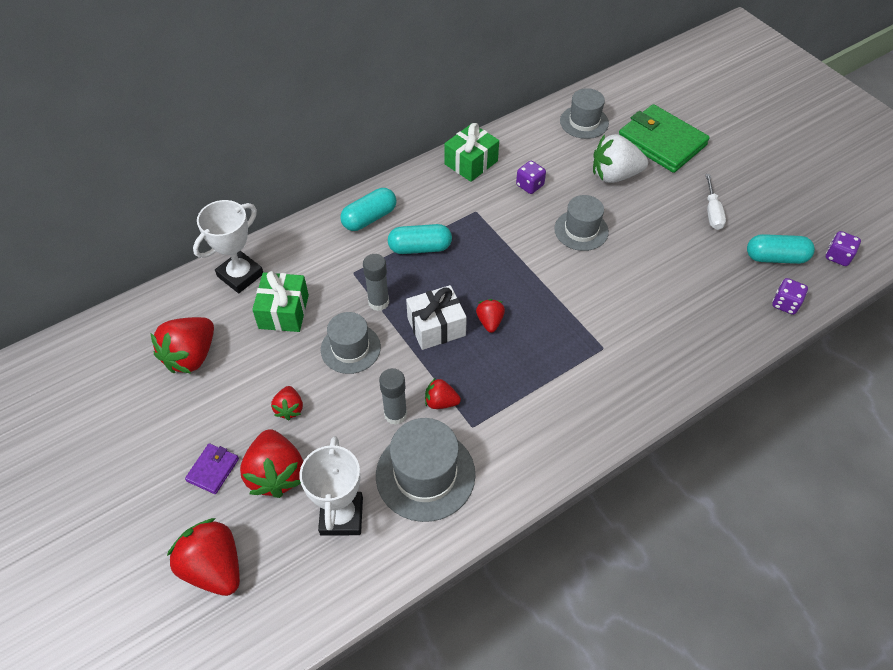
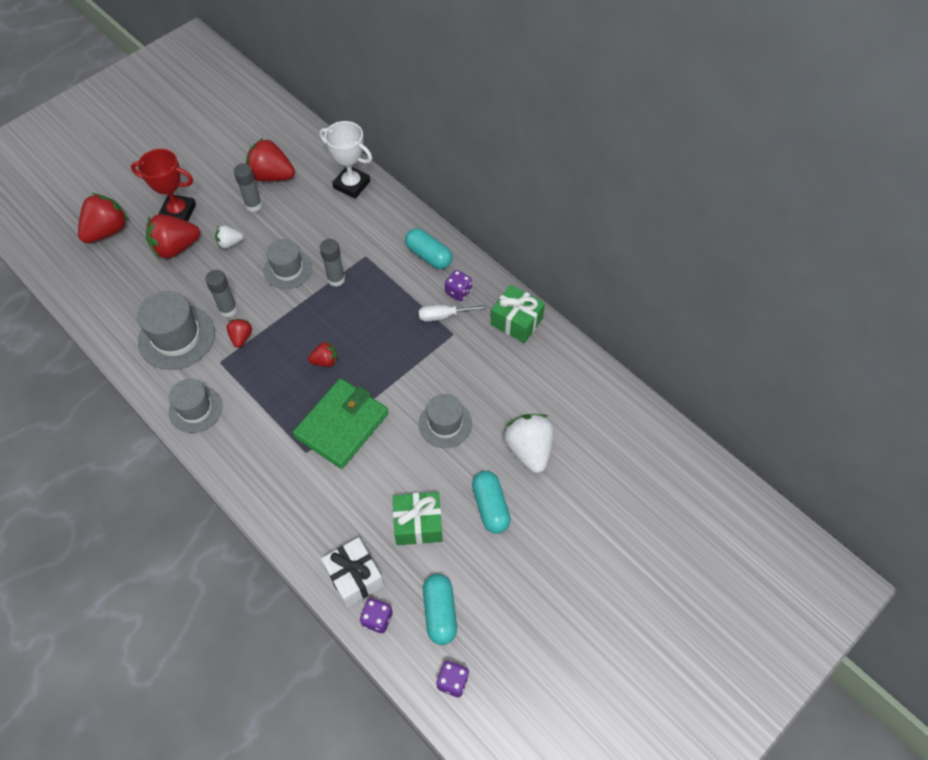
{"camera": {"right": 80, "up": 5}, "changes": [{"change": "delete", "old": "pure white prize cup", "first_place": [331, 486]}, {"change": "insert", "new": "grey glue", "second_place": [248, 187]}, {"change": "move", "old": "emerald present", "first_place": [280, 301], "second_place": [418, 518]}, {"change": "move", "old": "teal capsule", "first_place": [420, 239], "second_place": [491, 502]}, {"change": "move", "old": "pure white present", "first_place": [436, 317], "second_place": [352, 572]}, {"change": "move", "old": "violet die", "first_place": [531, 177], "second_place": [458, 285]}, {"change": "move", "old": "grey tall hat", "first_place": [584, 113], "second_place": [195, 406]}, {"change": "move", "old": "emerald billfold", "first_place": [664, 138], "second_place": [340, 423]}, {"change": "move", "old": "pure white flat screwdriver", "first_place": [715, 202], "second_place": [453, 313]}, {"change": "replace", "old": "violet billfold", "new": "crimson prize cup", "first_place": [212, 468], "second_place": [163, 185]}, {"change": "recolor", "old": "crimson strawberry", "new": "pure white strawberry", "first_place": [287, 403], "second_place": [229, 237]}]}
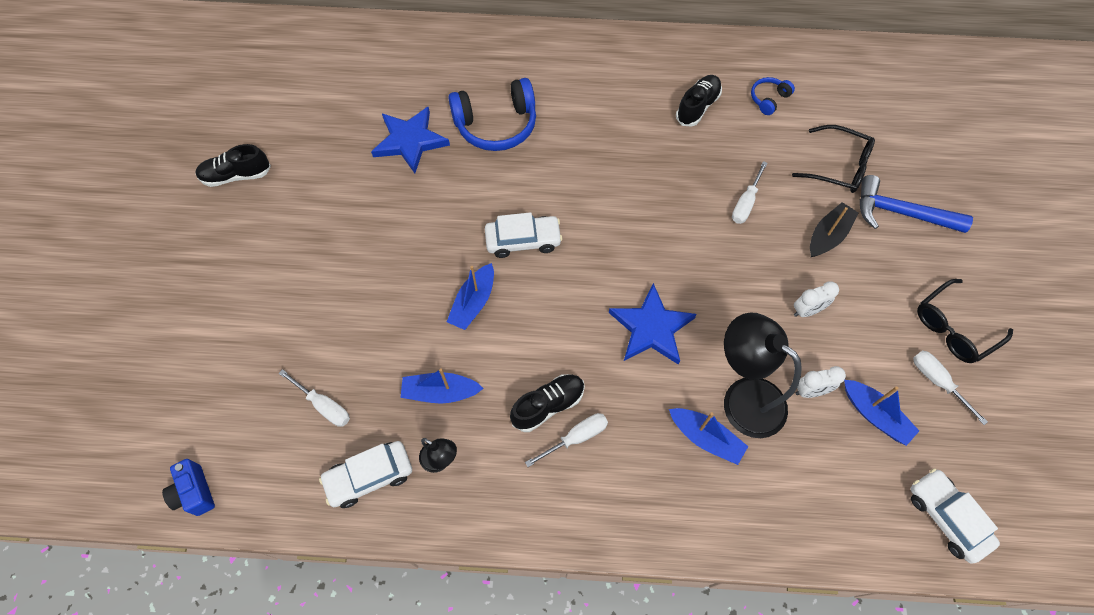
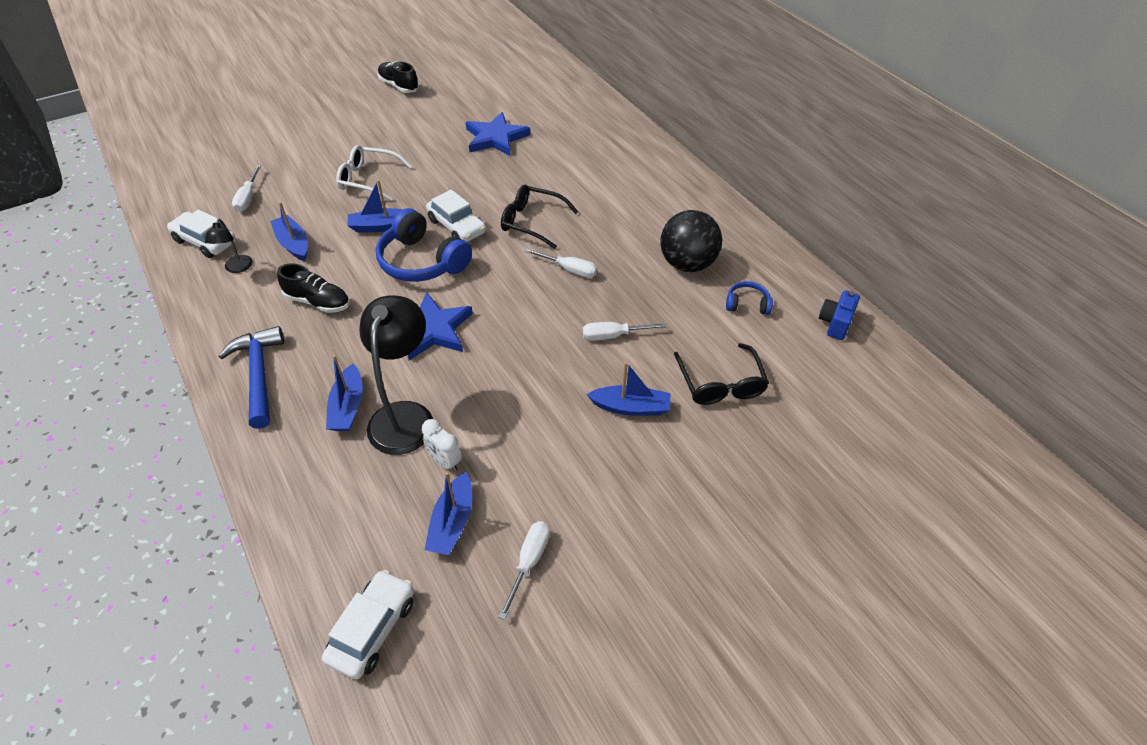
{"camera": {"right": 55, "up": -15}, "changes": [{"change": "delete", "old": "pure white alarm clock", "first_place": [816, 299]}, {"change": "insert", "new": "pure white eyeglasses", "second_place": [374, 173]}, {"change": "move", "old": "blue compact camera", "first_place": [188, 487], "second_place": [839, 315]}, {"change": "move", "old": "blue over-ear headphones", "first_place": [492, 114], "second_place": [424, 245]}, {"change": "move", "old": "pure white flat screwdriver", "first_place": [566, 440], "second_place": [561, 263]}, {"change": "move", "old": "blue carpenter's hammer", "first_place": [916, 204], "second_place": [251, 377]}, {"change": "move", "old": "black eyeglasses", "first_place": [965, 321], "second_place": [539, 217]}, {"change": "replace", "old": "black sneaker", "new": "black play ball", "first_place": [699, 101], "second_place": [691, 241]}, {"change": "recolor", "old": "black toy boat", "new": "blue toy boat", "first_place": [834, 229], "second_place": [628, 389]}]}
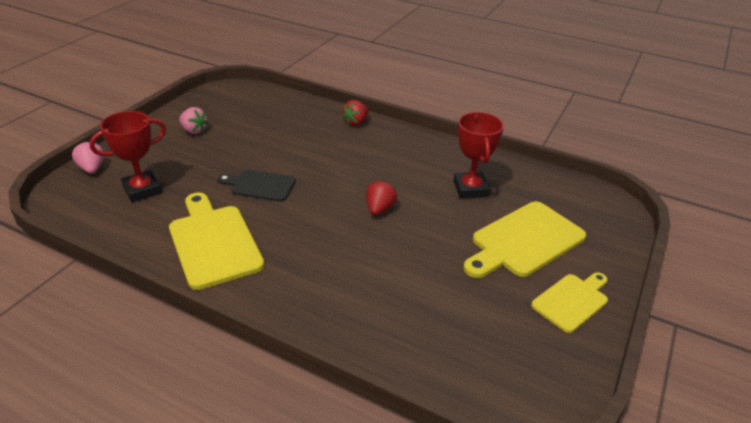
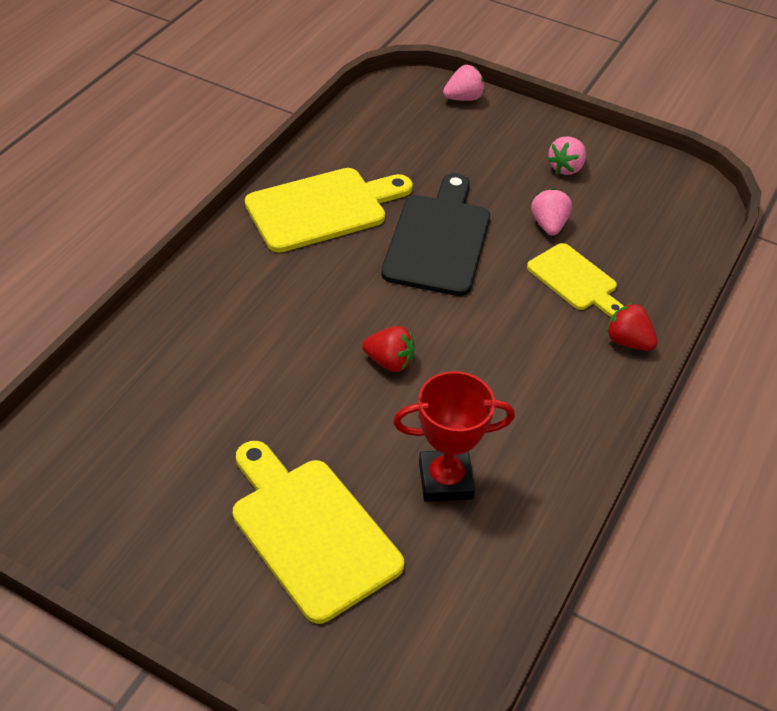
{"camera": {"right": 90, "up": 10}, "changes": [{"change": "delete", "old": "crimson prize cup", "first_place": [127, 156]}, {"change": "insert", "new": "rose-pink strawberry", "second_place": [551, 212]}, {"change": "move", "old": "yellow cutting board", "first_place": [569, 302], "second_place": [575, 280]}, {"change": "resize", "old": "black cutting board", "first_place": [257, 186], "second_place": [435, 234], "factor": 1.63}]}
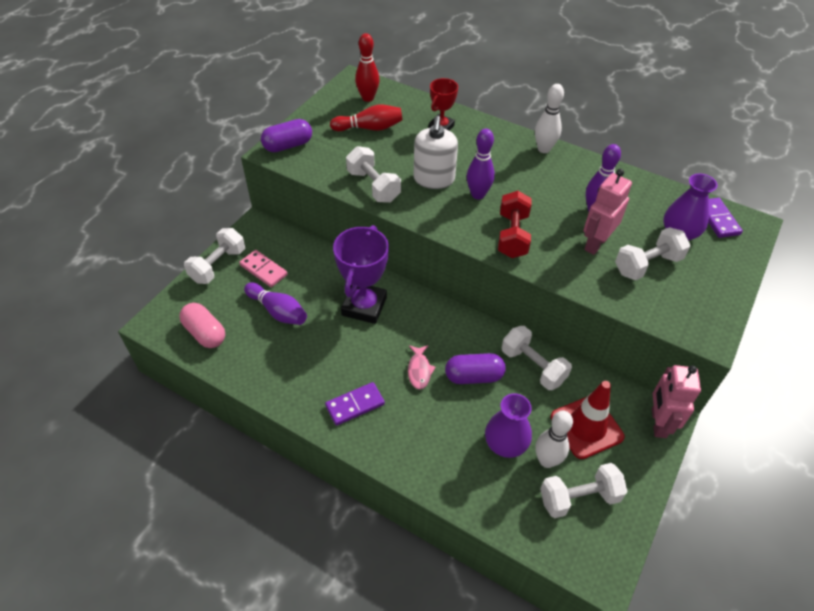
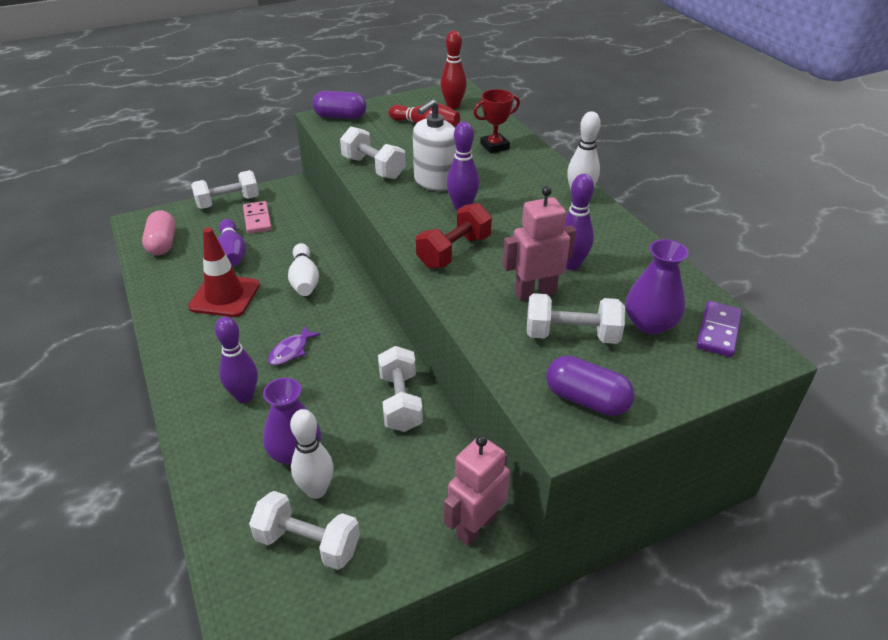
{"camera": {"right": 35, "up": -10}, "changes": [{"change": "delete", "old": "violet domino tile", "first_place": [355, 404]}, {"change": "insert", "new": "violet bowling pin", "second_place": [236, 360]}, {"change": "move", "old": "violet capsule", "first_place": [475, 368], "second_place": [590, 386]}, {"change": "move", "old": "crimson traffic cone", "first_place": [588, 420], "second_place": [224, 272]}, {"change": "replace", "old": "violet prize cup", "new": "pure white bowling pin", "first_place": [361, 274], "second_place": [303, 269]}, {"change": "recolor", "old": "rose-pink fish", "new": "violet fish", "first_place": [422, 367], "second_place": [294, 345]}, {"change": "rotate", "old": "pure white free weight", "first_place": [373, 174], "second_place": [373, 153], "degrees": -45}]}
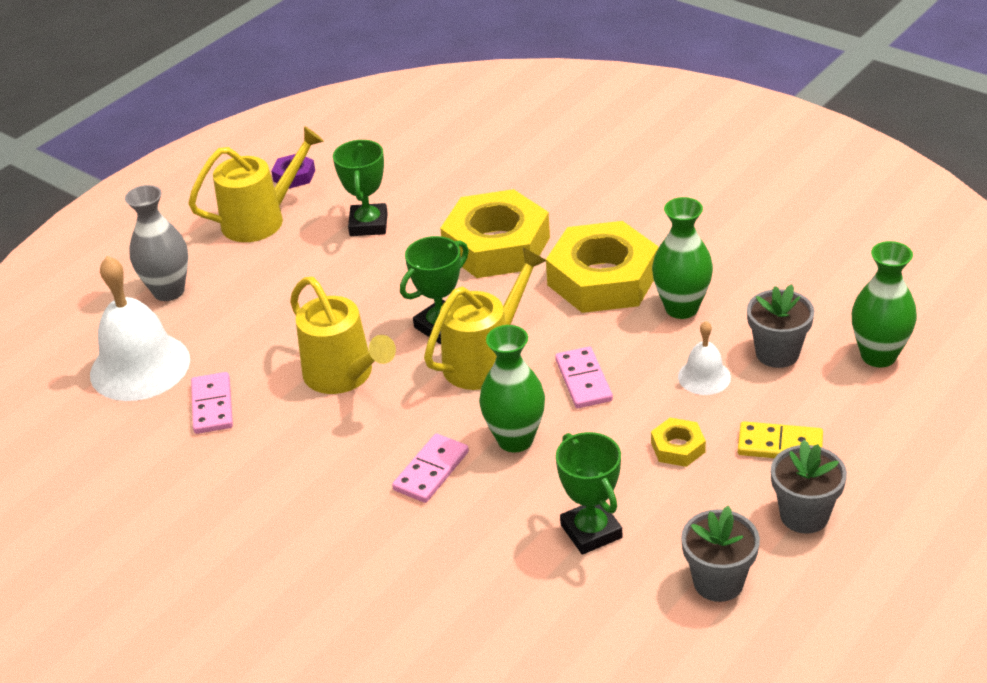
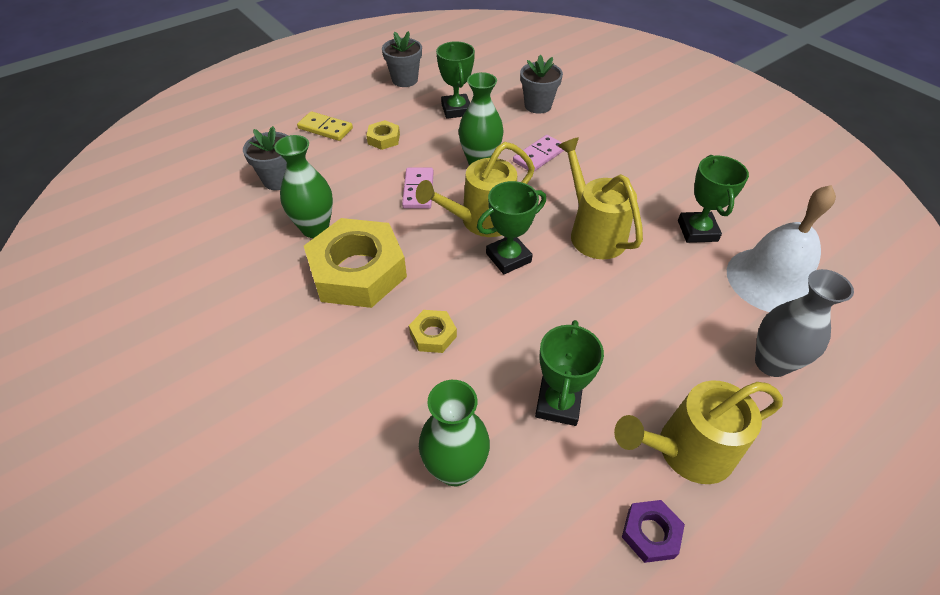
{"camera": {"right": -170, "up": 10}, "changes": [{"change": "delete", "old": "pure white hand bell", "first_place": [704, 358]}, {"change": "move", "old": "grey potted plant", "first_place": [809, 487], "second_place": [541, 84]}, {"change": "move", "old": "emerald tall vase", "first_place": [884, 304], "second_place": [454, 433]}, {"change": "replace", "old": "rose-pink domino tile", "new": "emerald prize cup", "first_place": [212, 403], "second_place": [713, 199]}, {"change": "resize", "old": "yellow nut", "first_place": [495, 233], "second_place": [433, 331], "factor": 0.43}]}
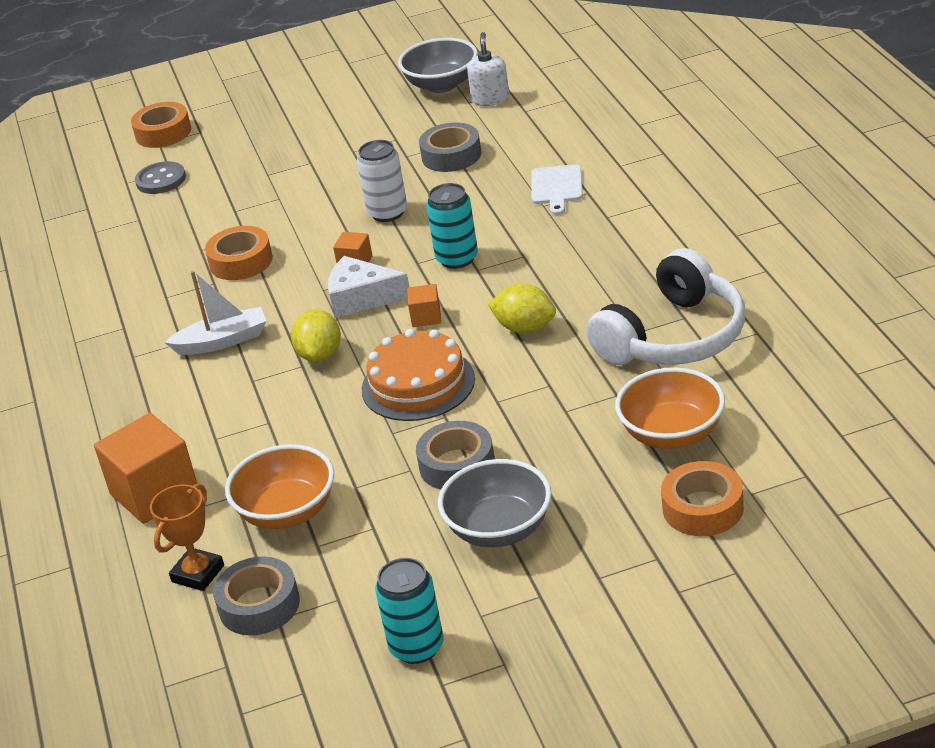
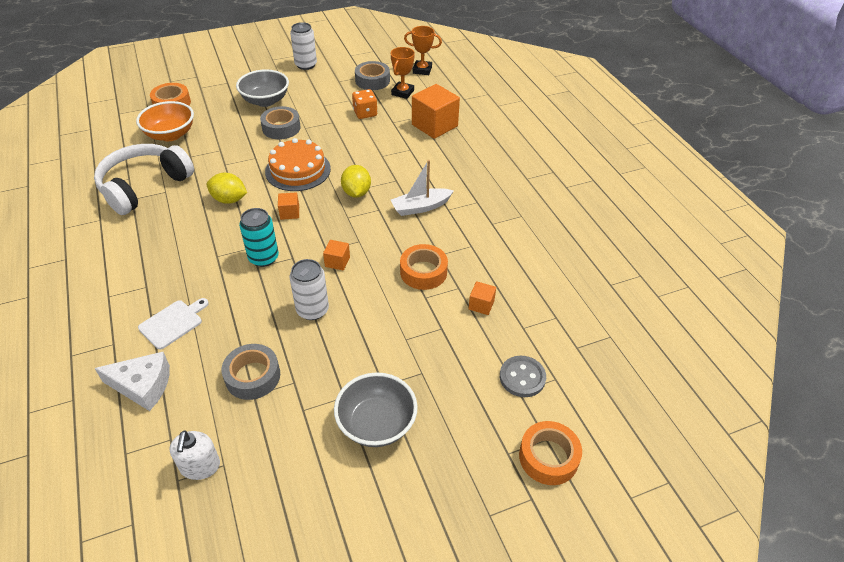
{"camera": {"right": 170, "up": 10}, "changes": [{"change": "insert", "new": "bright orange prize cup", "second_place": [423, 50]}, {"change": "insert", "new": "bright orange cube", "second_place": [482, 298]}, {"change": "move", "old": "pure white piece of cheese", "first_place": [368, 287], "second_place": [132, 381]}, {"change": "move", "old": "grey serving bowl", "first_place": [438, 65], "second_place": [376, 409]}, {"change": "replace", "old": "bright orange serving bowl", "new": "bright orange die", "first_place": [279, 486], "second_place": [364, 104]}, {"change": "recolor", "old": "teal soda can", "new": "pure white soda can", "first_place": [409, 611], "second_place": [303, 46]}, {"change": "rotate", "old": "pure white cutting board", "first_place": [557, 189], "second_place": [173, 323], "degrees": 45}]}
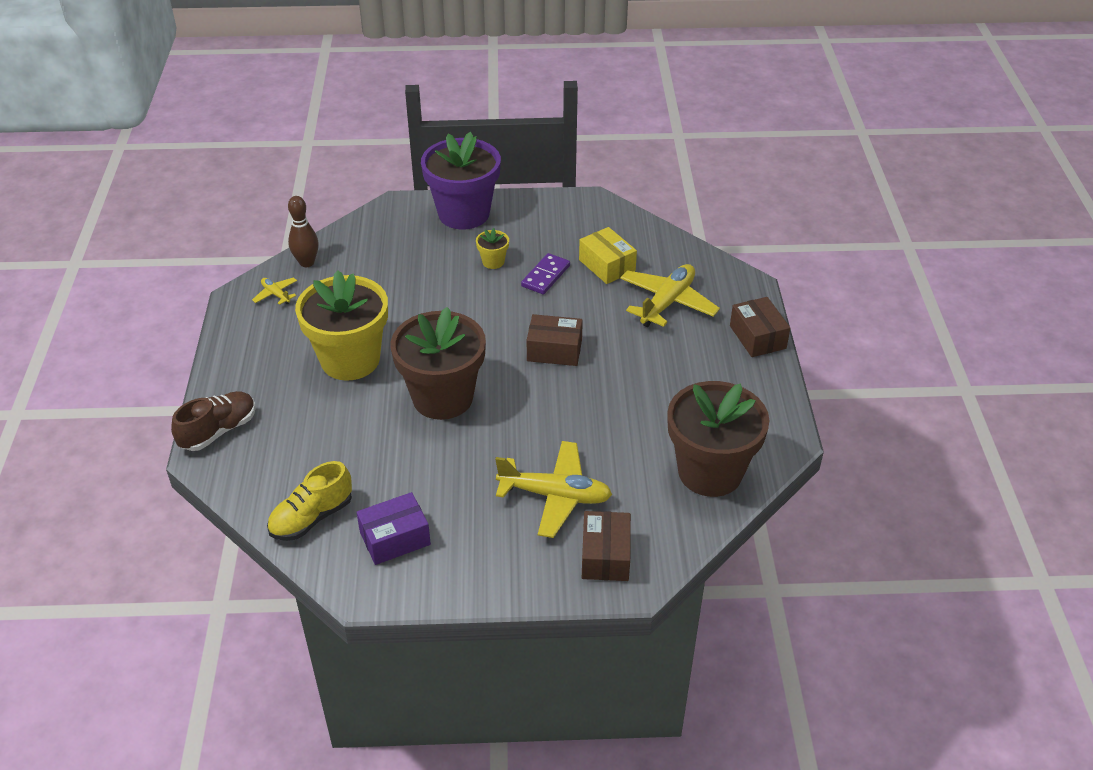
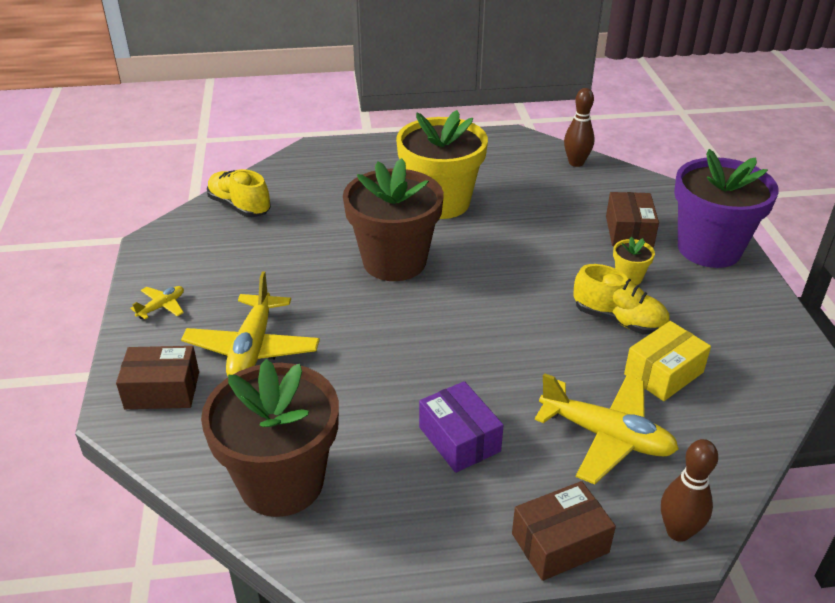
{"camera": {"right": 85, "up": -5}, "changes": [{"change": "delete", "old": "russet sneaker", "first_place": [213, 421]}, {"change": "insert", "new": "russet bowling pin", "second_place": [689, 490]}, {"change": "move", "old": "yellow aeroplane", "first_place": [274, 291], "second_place": [157, 302]}, {"change": "move", "old": "violet box", "first_place": [393, 528], "second_place": [461, 427]}, {"change": "move", "old": "russet box", "first_place": [555, 340], "second_place": [632, 219]}, {"change": "replace", "old": "violet domino tile", "new": "yellow sneaker", "first_place": [545, 273], "second_place": [621, 299]}]}
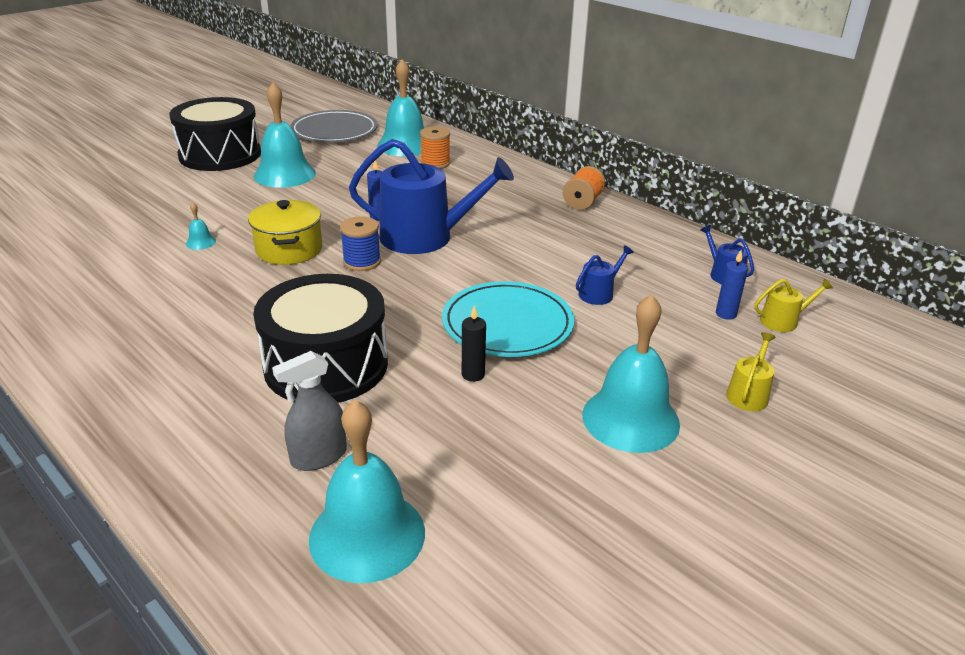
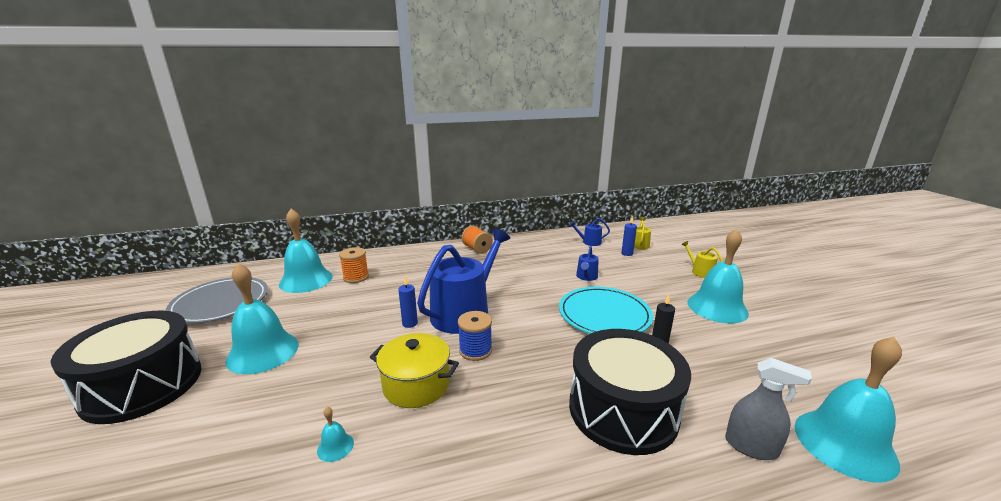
{"camera": {"right": -60, "up": -10}, "changes": [{"change": "rotate", "old": "grey sprayer", "first_place": [309, 411], "second_place": [768, 409], "degrees": -60}, {"change": "rotate", "old": "blue watering can", "first_place": [605, 275], "second_place": [587, 263], "degrees": -150}]}
